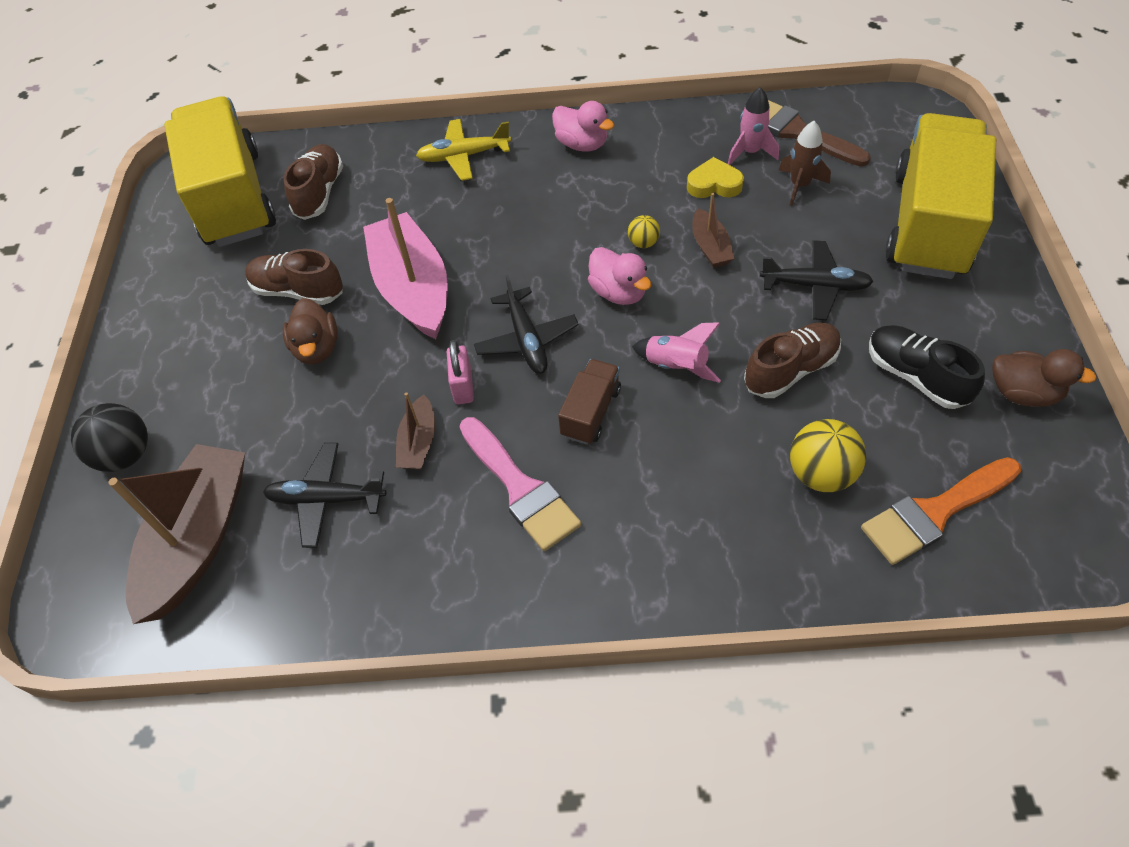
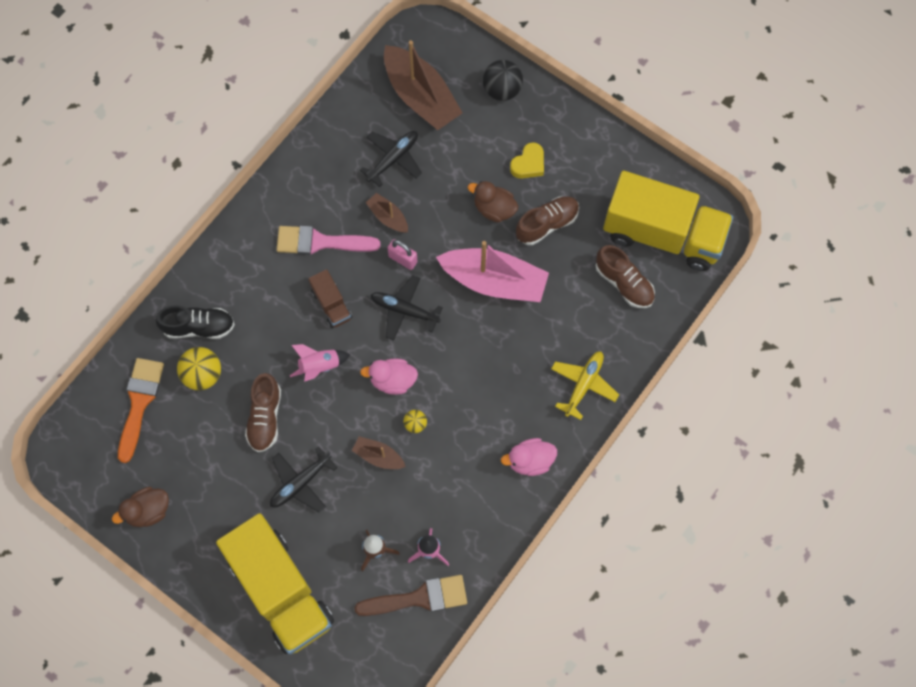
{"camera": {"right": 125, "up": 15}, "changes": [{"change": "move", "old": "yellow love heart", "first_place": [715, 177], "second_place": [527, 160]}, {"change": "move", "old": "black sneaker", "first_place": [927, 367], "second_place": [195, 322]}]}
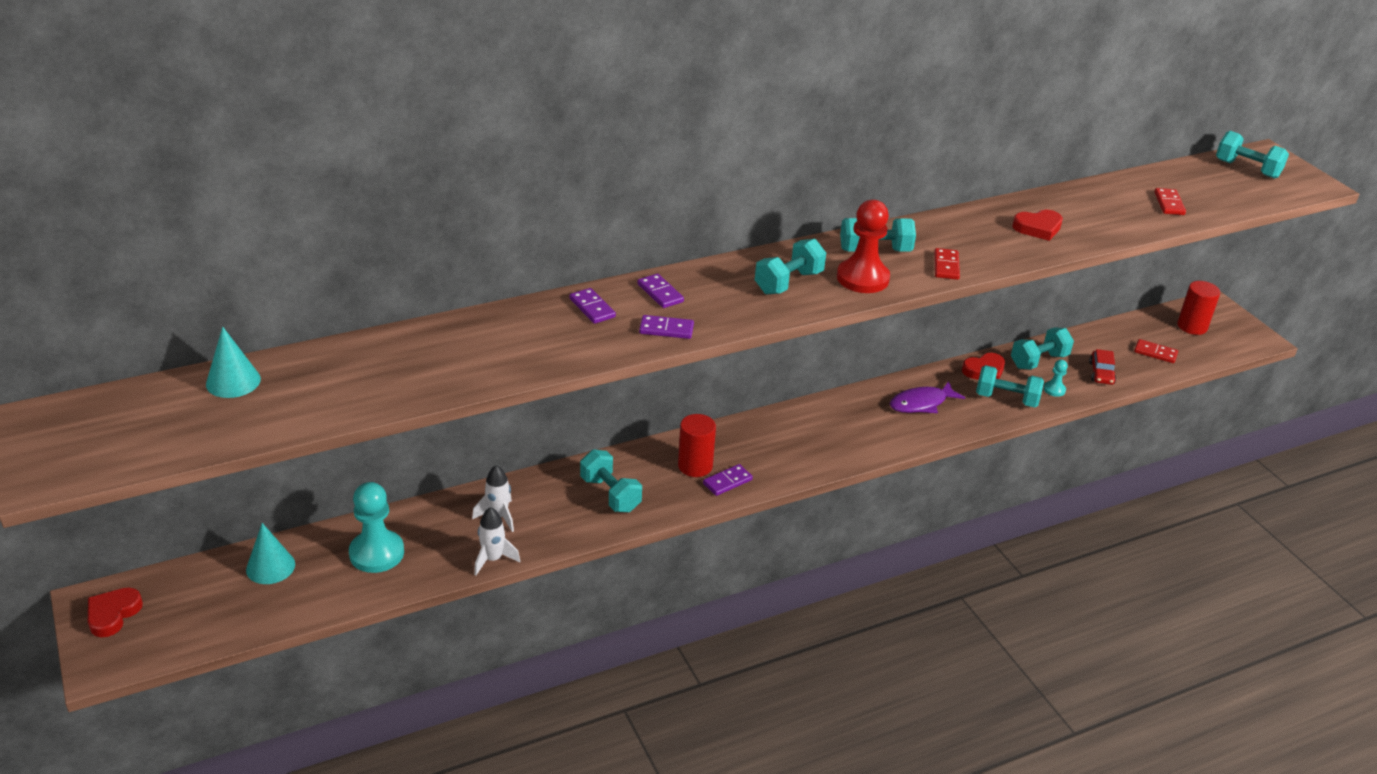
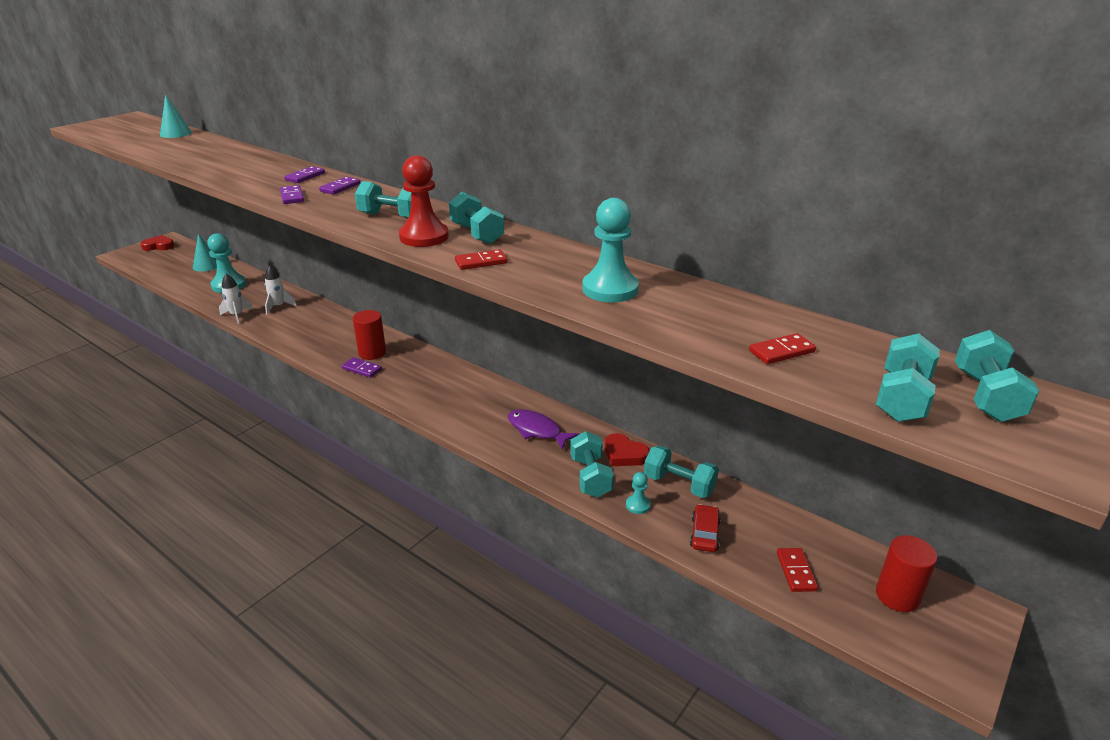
{"camera": {"right": 65, "up": -5}, "changes": [{"change": "move", "old": "teal free weight", "first_place": [611, 481], "second_place": [908, 377]}, {"change": "replace", "old": "crimson love heart", "new": "teal game pawn", "first_place": [1037, 225], "second_place": [610, 250]}, {"change": "rotate", "old": "crimson automobile", "first_place": [1102, 367], "second_place": [705, 528], "degrees": 120}]}
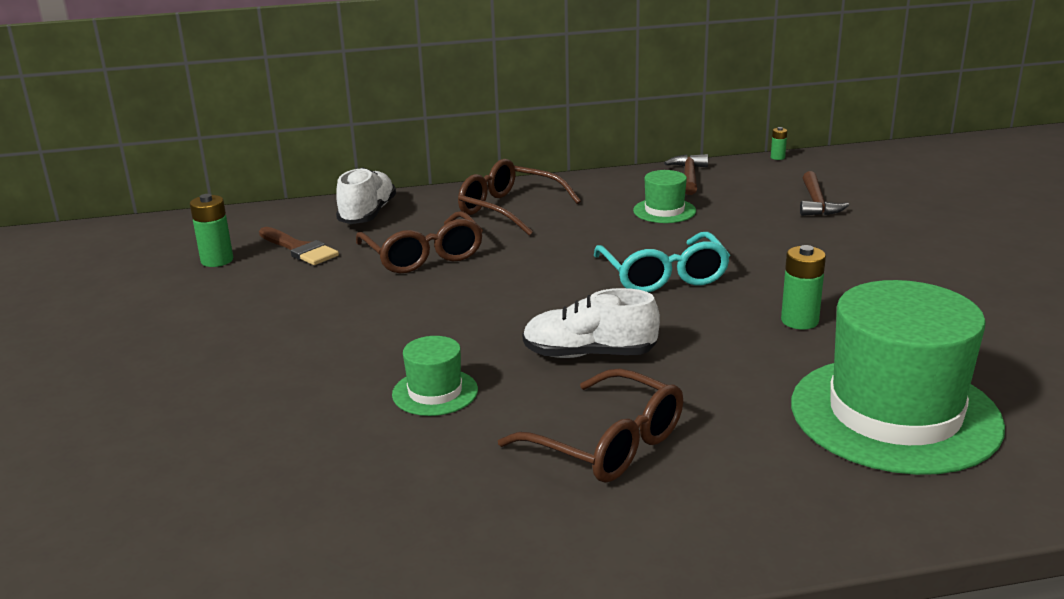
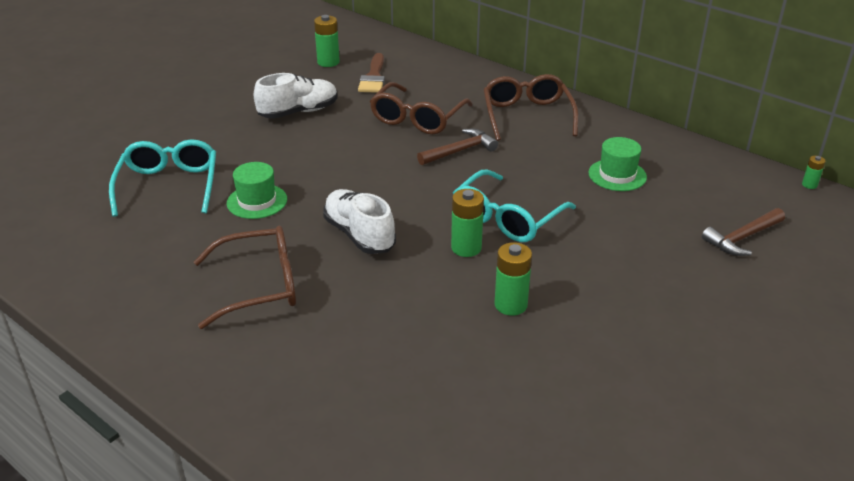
{"camera": {"right": 50, "up": 10}, "changes": [{"change": "delete", "old": "emerald tall hat", "first_place": [898, 377]}, {"change": "insert", "new": "teal eyeglasses", "second_place": [162, 178]}, {"change": "insert", "new": "emerald power cell", "second_place": [467, 223]}, {"change": "move", "old": "pure white sneaker", "first_place": [366, 195], "second_place": [296, 96]}, {"change": "move", "old": "russet carpenter's hammer", "first_place": [686, 174], "second_place": [457, 147]}, {"change": "rotate", "old": "russet eyeglasses", "first_place": [590, 425], "second_place": [245, 277], "degrees": -105}]}
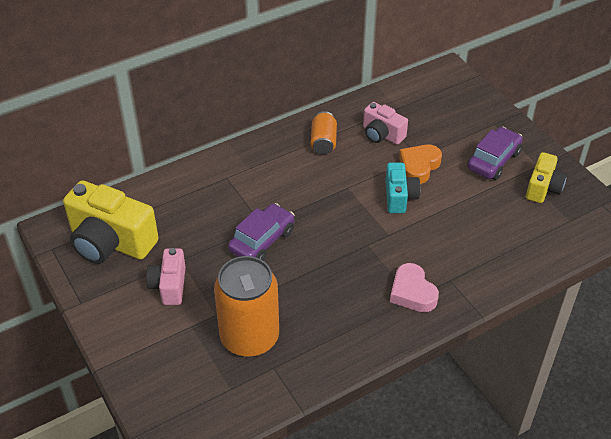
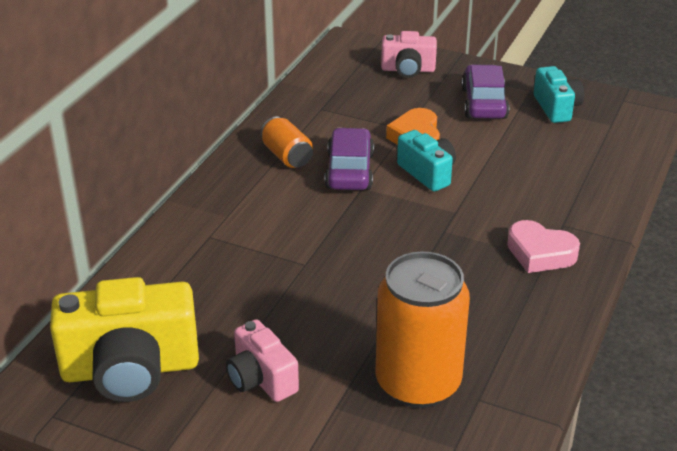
{"camera": {"right": -35, "up": -10}, "changes": [{"change": "move", "old": "violet automobile", "first_place": [261, 231], "second_place": [349, 158]}, {"change": "move", "old": "rose-pink compact camera", "first_place": [385, 123], "second_place": [409, 54]}, {"change": "recolor", "old": "yellow compact camera", "new": "teal compact camera", "first_place": [546, 177], "second_place": [559, 94]}]}
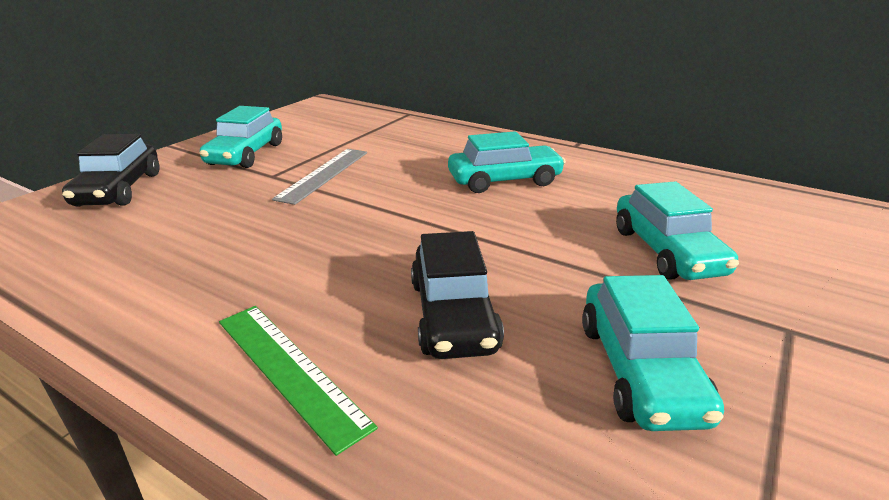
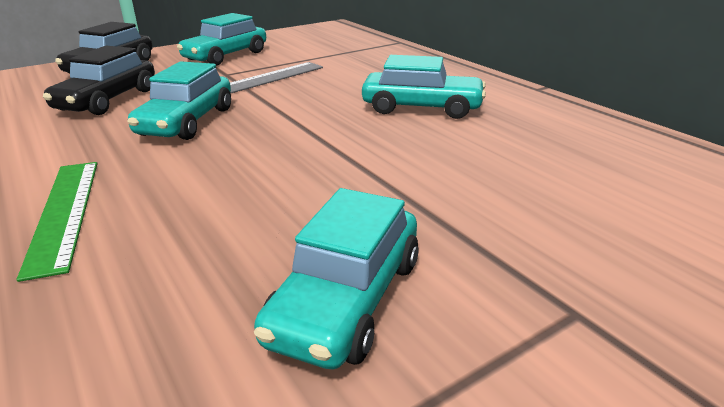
{"camera": {"right": 25, "up": 0}, "changes": [{"change": "move", "old": "black automobile", "first_place": [457, 295], "second_place": [99, 80]}, {"change": "move", "old": "teal automobile", "first_place": [677, 230], "second_place": [179, 100]}]}
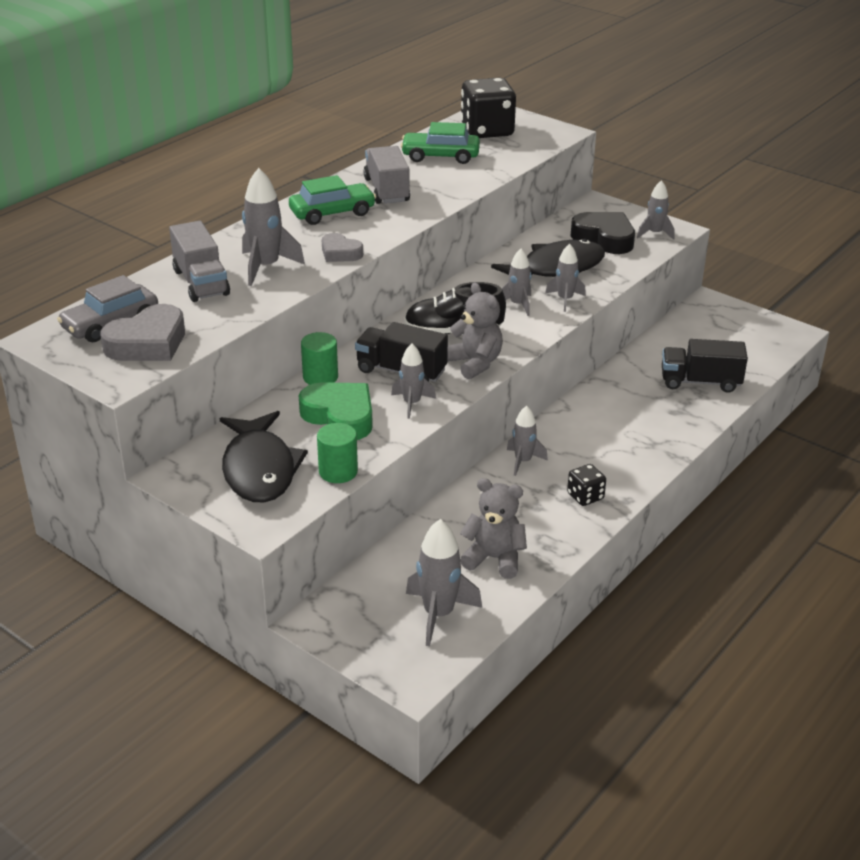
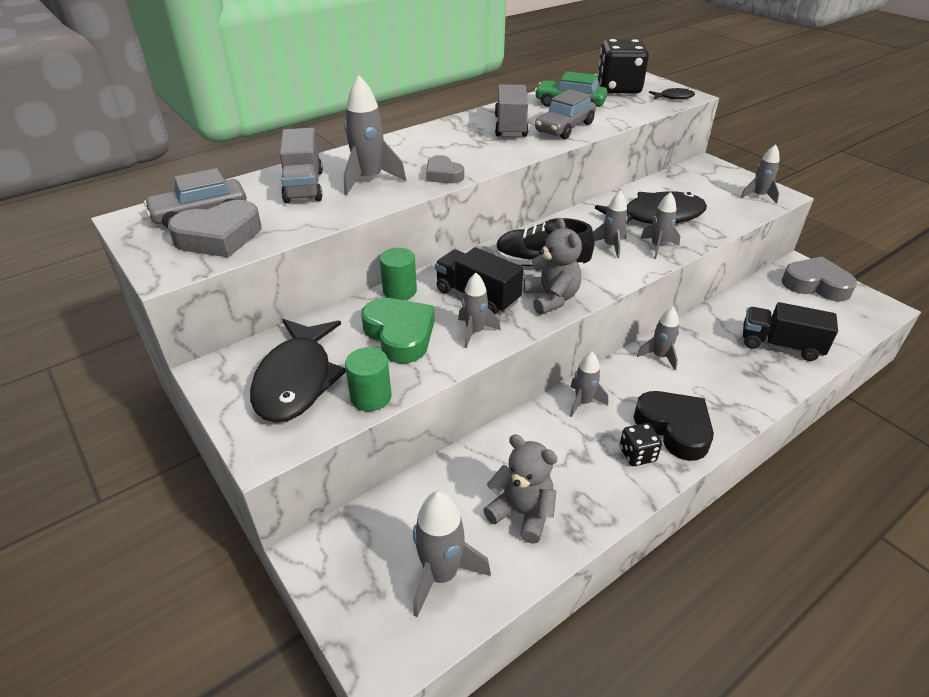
{"camera": {"right": 15, "up": 5}, "changes": [{"change": "delete", "old": "emerald automobile", "first_place": [332, 200]}, {"change": "insert", "new": "grey automobile", "second_place": [565, 114]}, {"change": "insert", "new": "grey spaceship", "second_place": [658, 338]}, {"change": "insert", "new": "black fish", "second_place": [672, 93]}, {"change": "insert", "new": "grey love heart", "second_place": [819, 278]}, {"change": "move", "old": "black love heart", "first_place": [603, 233], "second_place": [674, 426]}]}
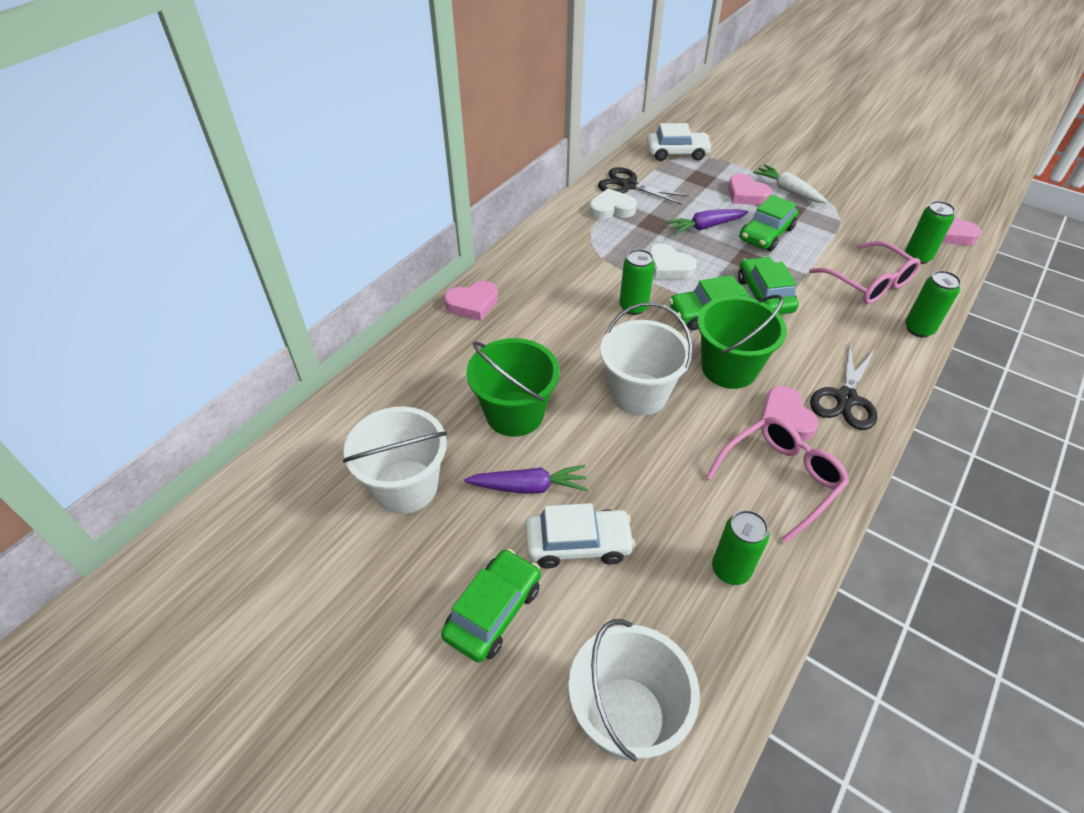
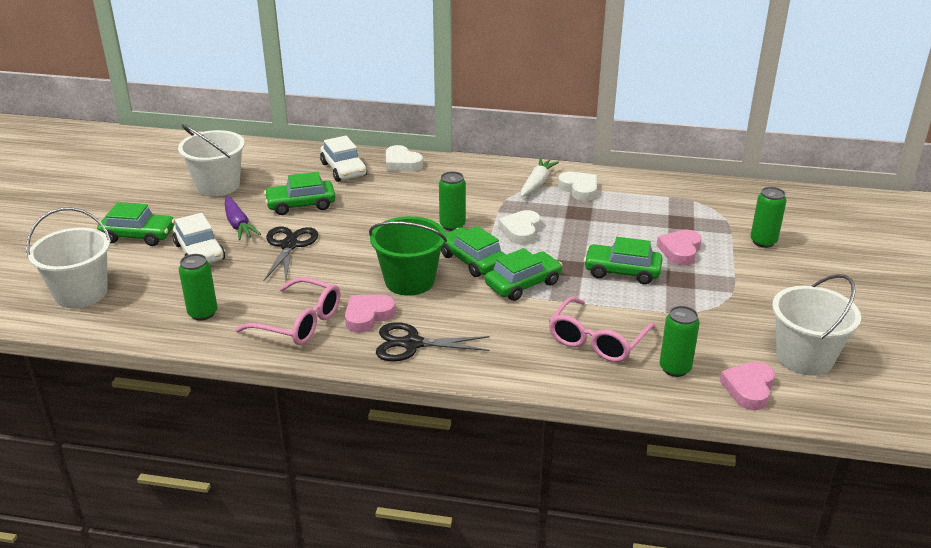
{"camera": {"right": 65, "up": -15}, "changes": [{"change": "delete", "old": "violet toy carrot", "first_place": [707, 222]}, {"change": "move", "old": "black scissors", "first_place": [643, 186], "second_place": [291, 254]}, {"change": "move", "old": "pure white bucket", "first_place": [646, 359], "second_place": [816, 325]}, {"change": "move", "old": "pure white automobile", "first_place": [679, 142], "second_place": [343, 159]}, {"change": "move", "old": "pure white toy carrot", "first_place": [790, 184], "second_place": [540, 177]}, {"change": "move", "old": "emerald soda can", "first_place": [933, 303], "second_place": [768, 217]}, {"change": "replace", "old": "emerald bucket", "new": "emerald automobile", "first_place": [512, 387], "second_place": [299, 193]}, {"change": "recolor", "old": "rose-pink love heart", "new": "pure white love heart", "first_place": [471, 301], "second_place": [404, 158]}]}
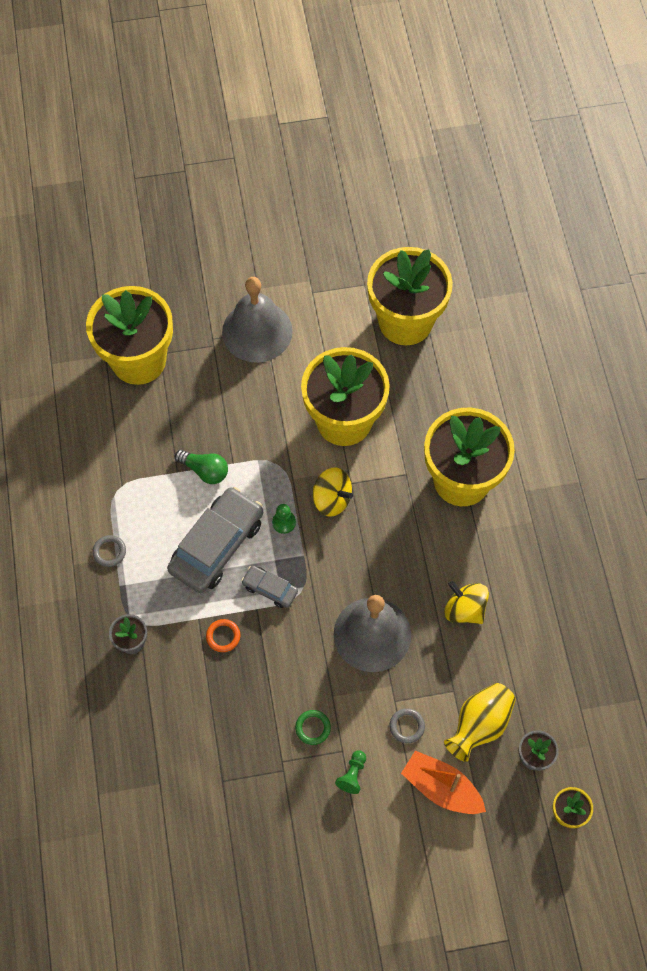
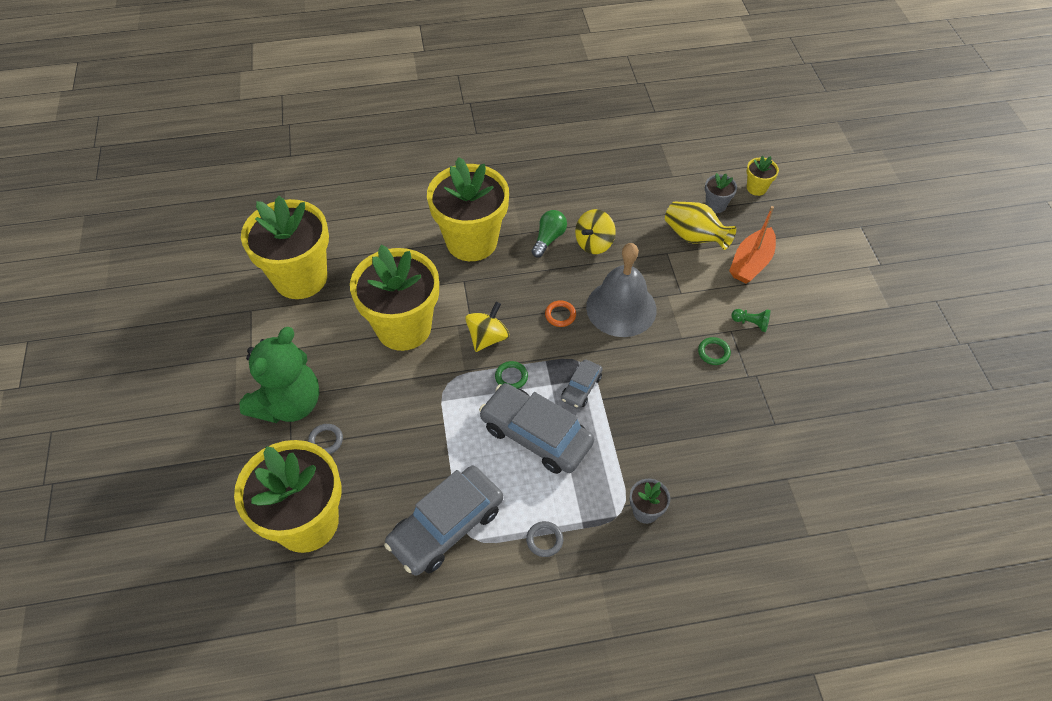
{"camera": {"right": -90, "up": -10}, "changes": [{"change": "insert", "new": "grey automobile", "second_place": [443, 521]}, {"change": "move", "old": "emerald bulb", "first_place": [201, 467], "second_place": [549, 233]}, {"change": "move", "old": "bright orange hoop", "first_place": [223, 635], "second_place": [560, 313]}, {"change": "move", "old": "grey hoop", "first_place": [407, 725], "second_place": [325, 439]}, {"change": "replace", "old": "grey hand bell", "new": "emerald teddy bear", "first_place": [257, 320], "second_place": [279, 375]}, {"change": "replace", "old": "emerald game pawn", "new": "emerald hoop", "first_place": [284, 519], "second_place": [511, 375]}]}
